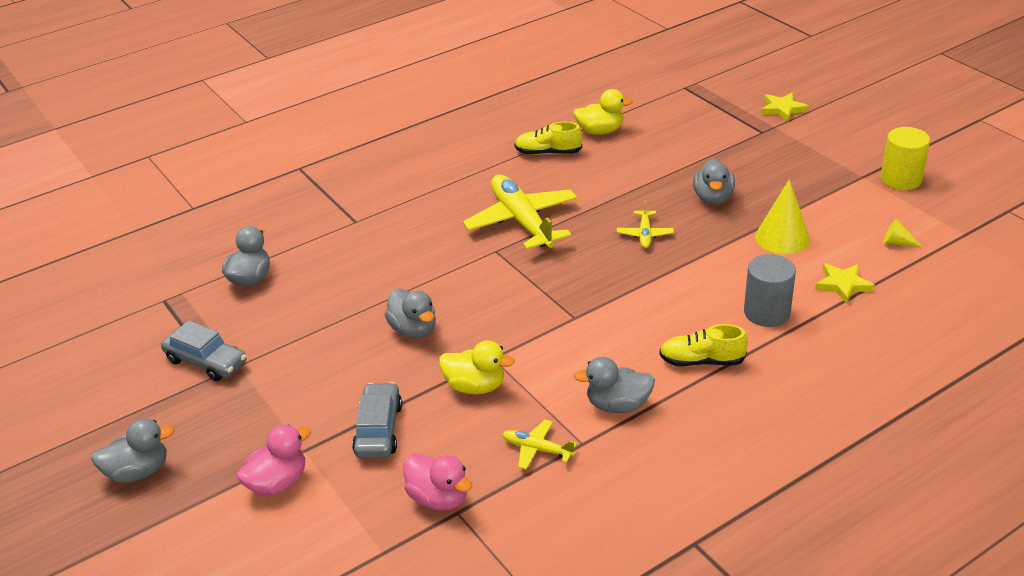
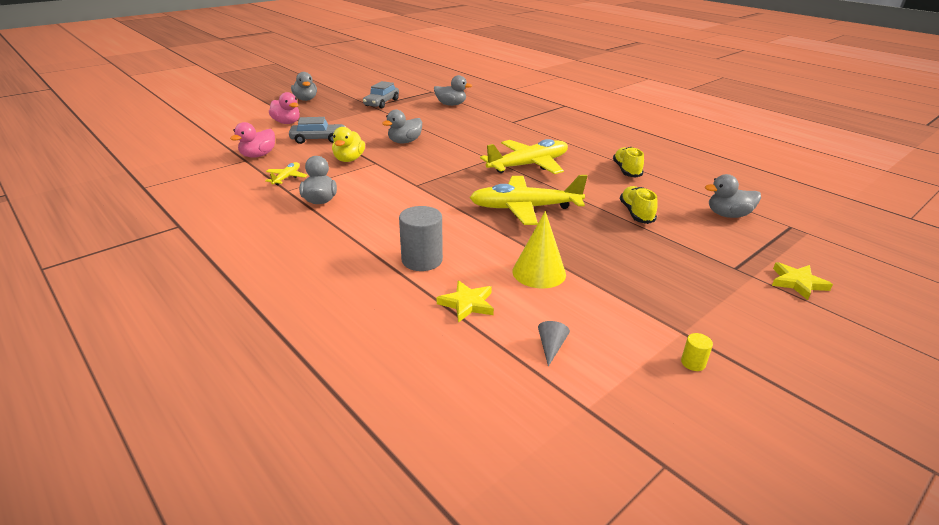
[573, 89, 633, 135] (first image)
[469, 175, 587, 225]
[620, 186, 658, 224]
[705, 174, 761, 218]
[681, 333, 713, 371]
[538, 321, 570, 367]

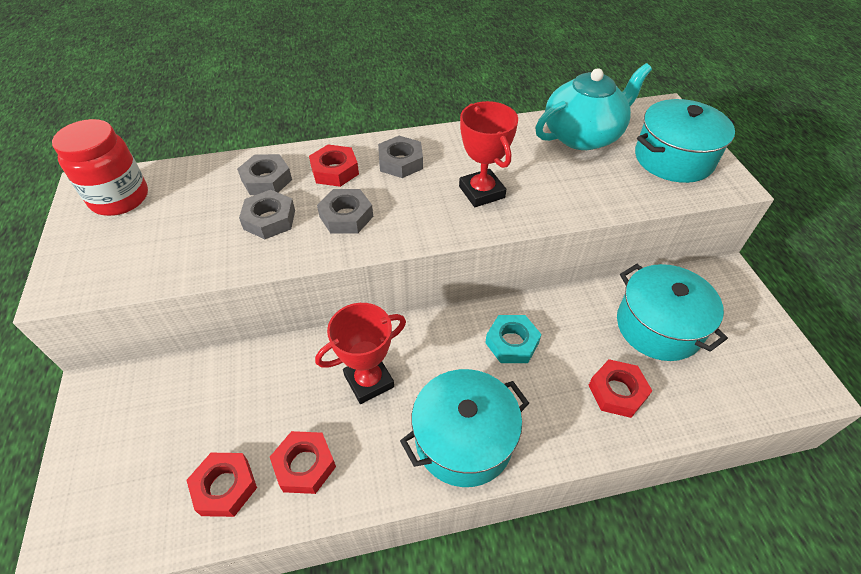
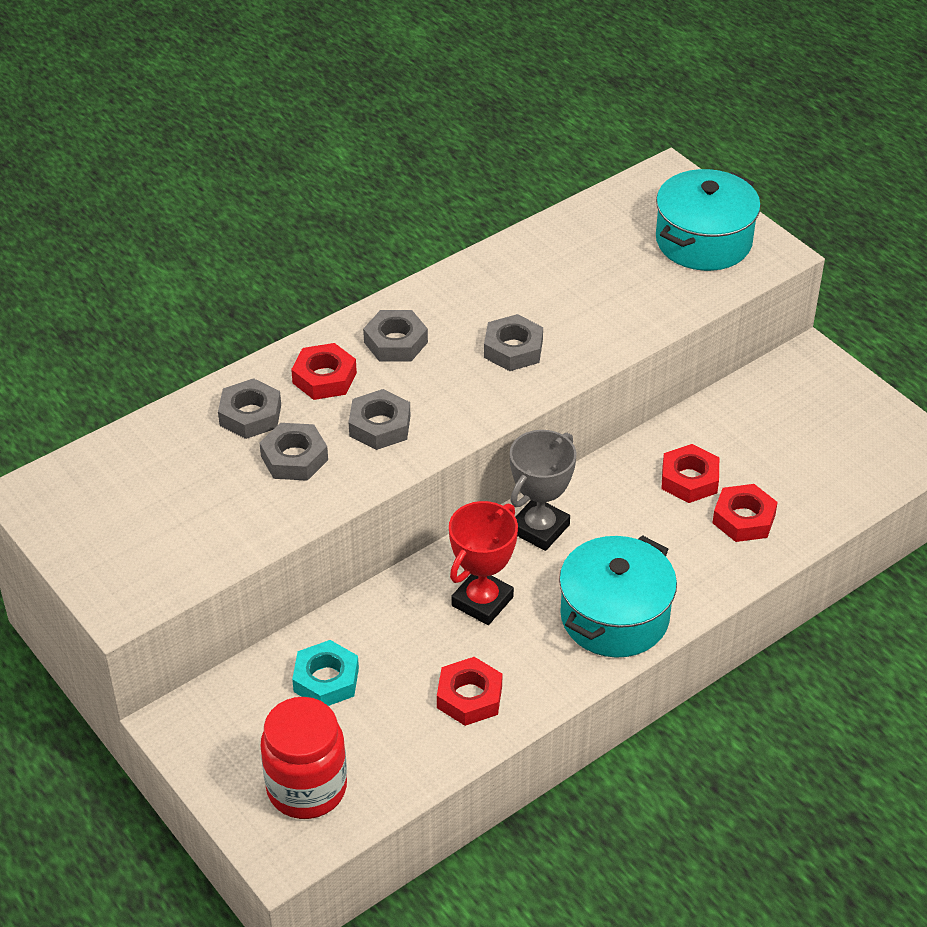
[260, 697, 347, 819]
[661, 444, 719, 503]
[484, 314, 543, 371]
[292, 640, 359, 706]
[536, 63, 652, 150] (first image)
[617, 264, 728, 361] (first image)
[510, 430, 576, 551]

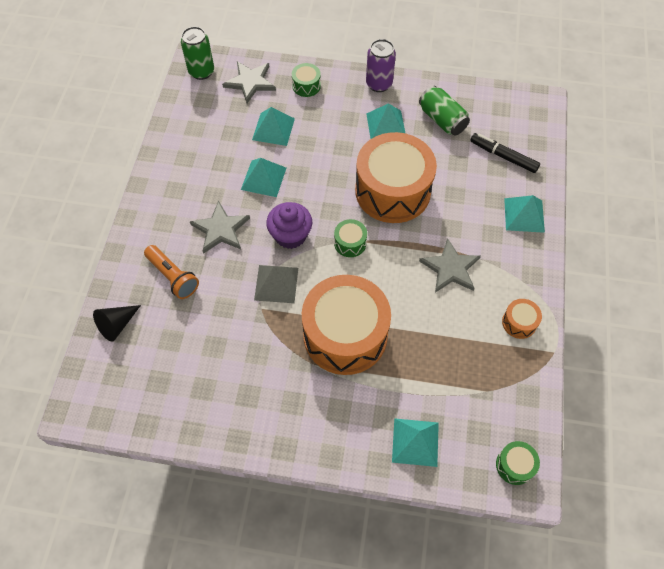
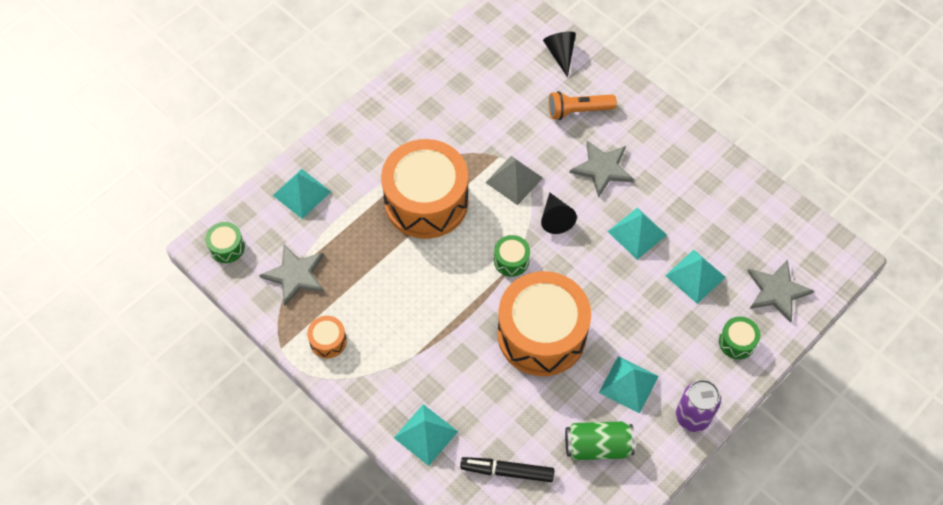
[181, 27, 214, 80] (first image)
[541, 193, 577, 234]
[259, 244, 324, 306]
[460, 457, 554, 482]

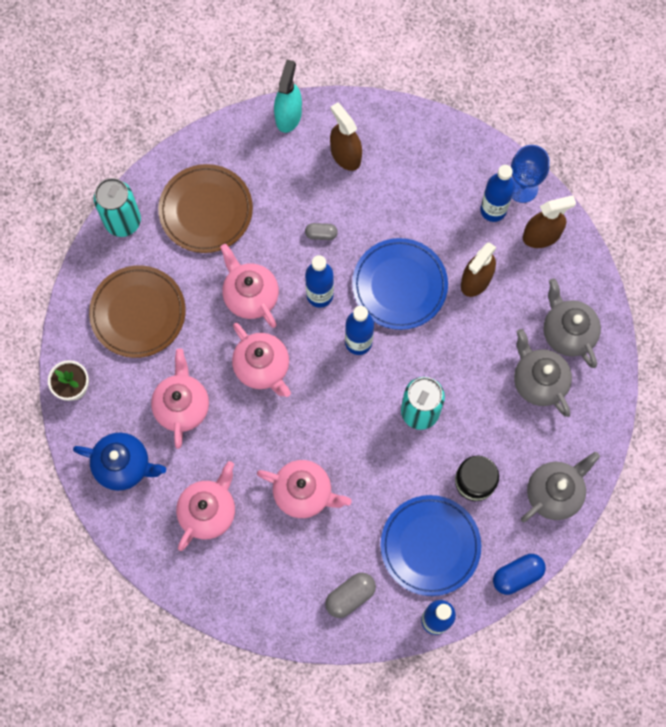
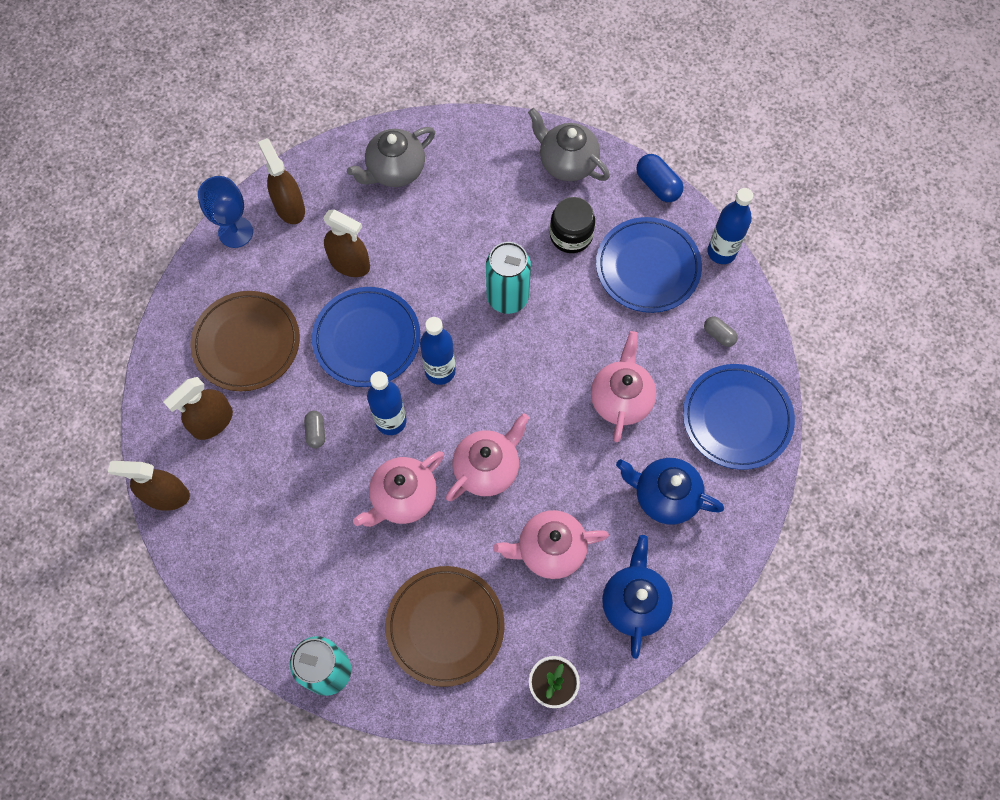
[190, 291, 300, 391]
[616, 458, 724, 525]
[108, 461, 190, 511]
[704, 316, 738, 347]
[480, 165, 515, 222] (first image)
[514, 329, 572, 417] (first image)
[683, 364, 795, 470]

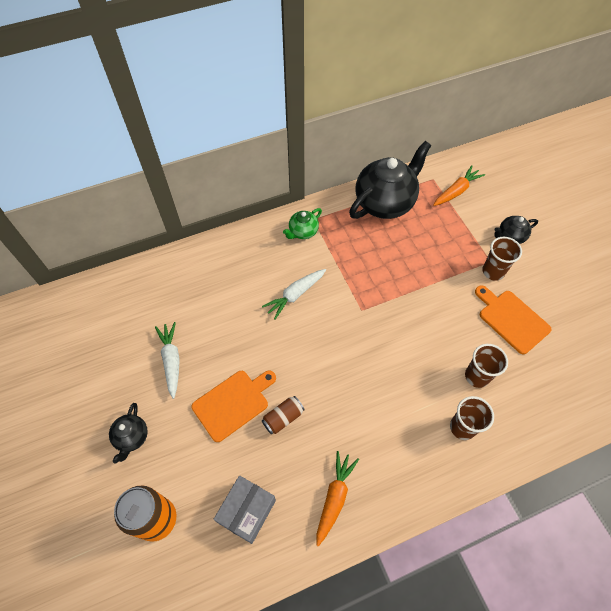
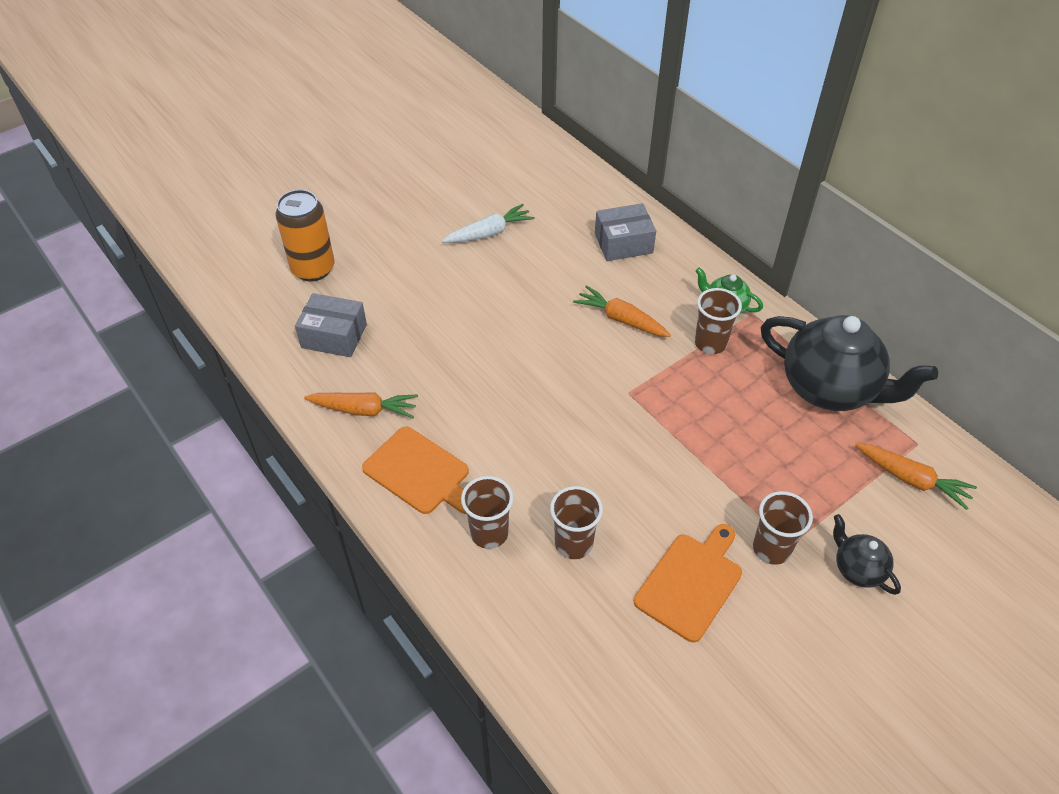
[109, 403, 148, 464] (first image)
[362, 427, 469, 514]
[573, 285, 671, 337]
[262, 396, 305, 434] (first image)
[595, 203, 656, 261]
[695, 288, 742, 354]

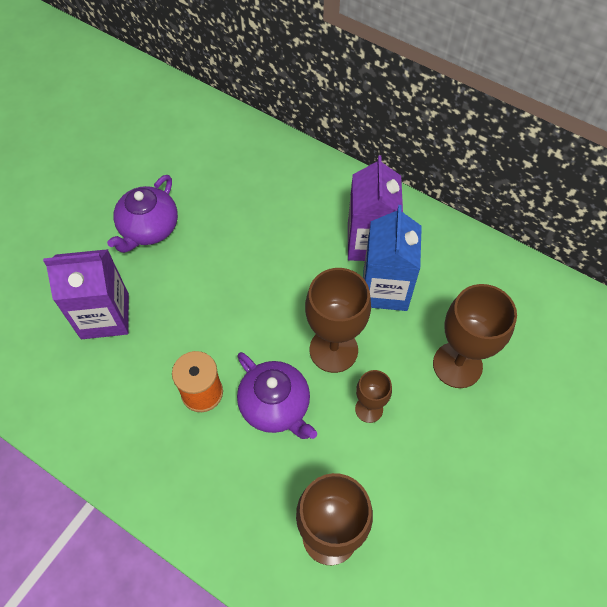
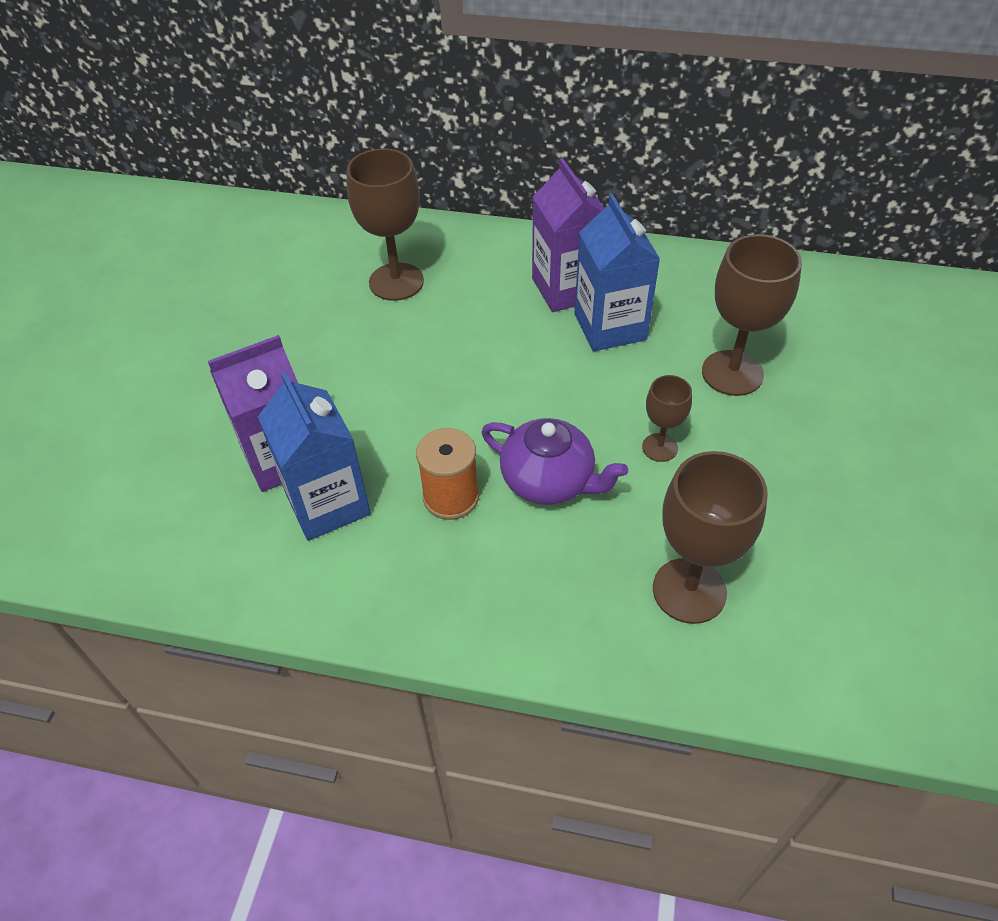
[107, 175, 178, 253] (first image)
[347, 148, 424, 301]
[258, 372, 371, 541]

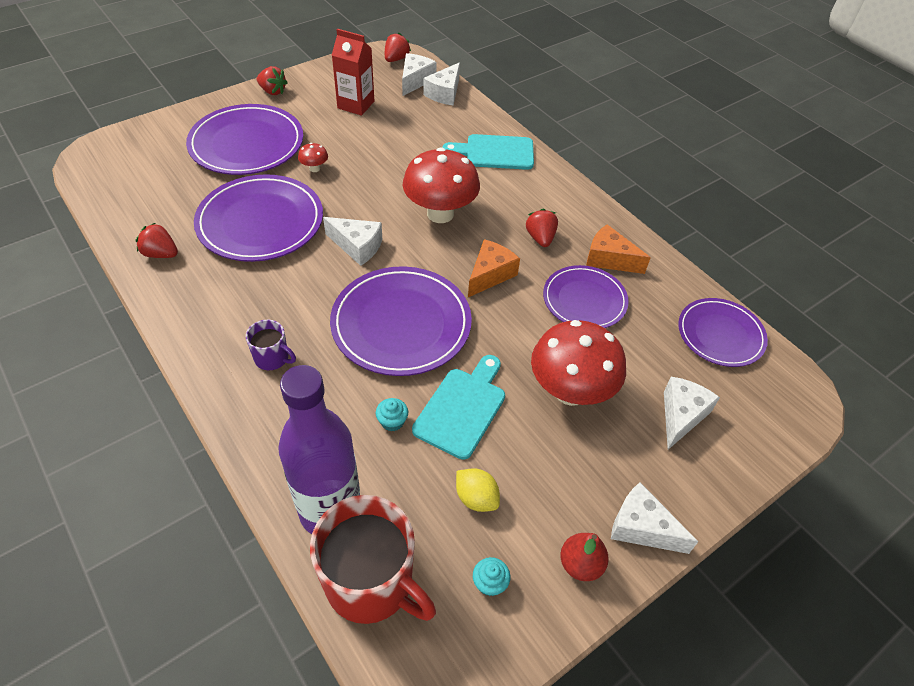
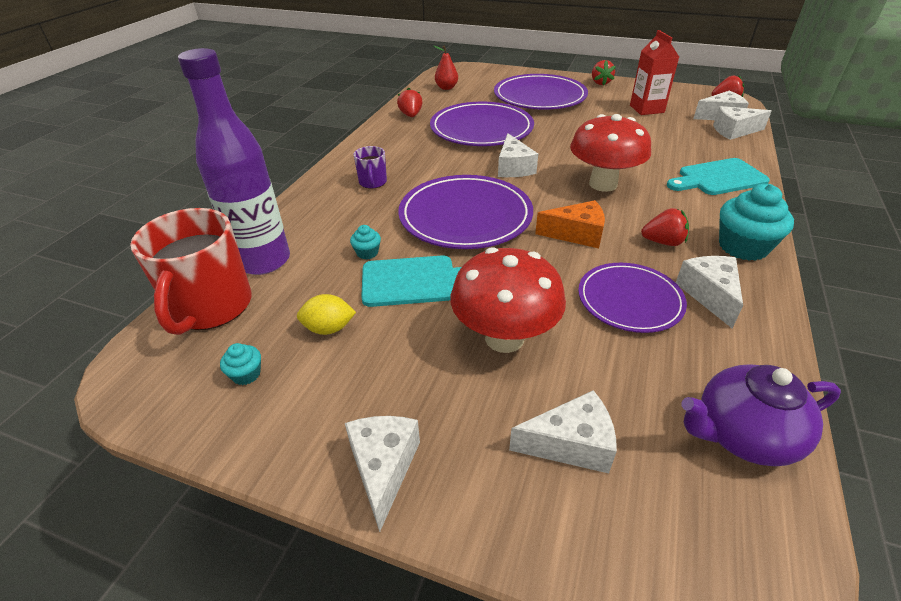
[298, 143, 328, 172] (first image)
[667, 158, 770, 195]
[297, 294, 356, 335]
[641, 208, 689, 246]
[434, 46, 458, 90]
[676, 256, 743, 328]
[682, 364, 841, 466]
[719, 184, 794, 261]

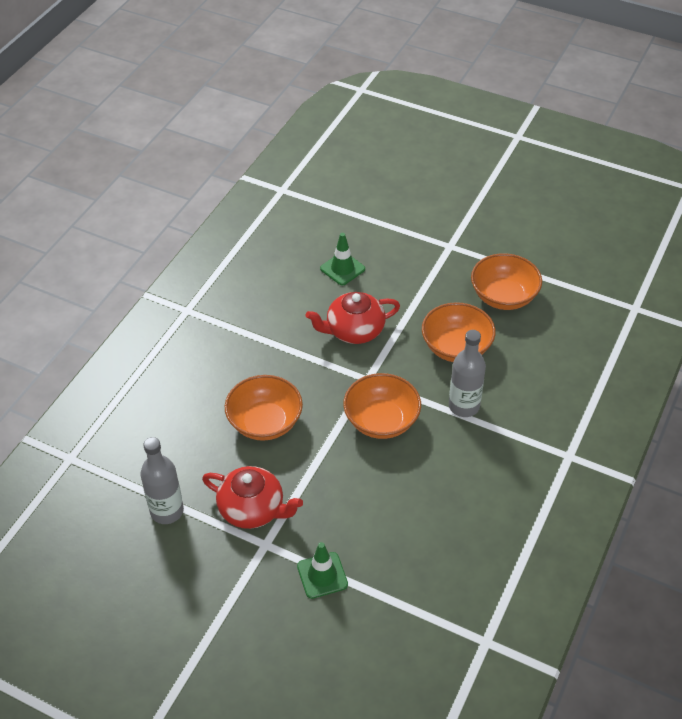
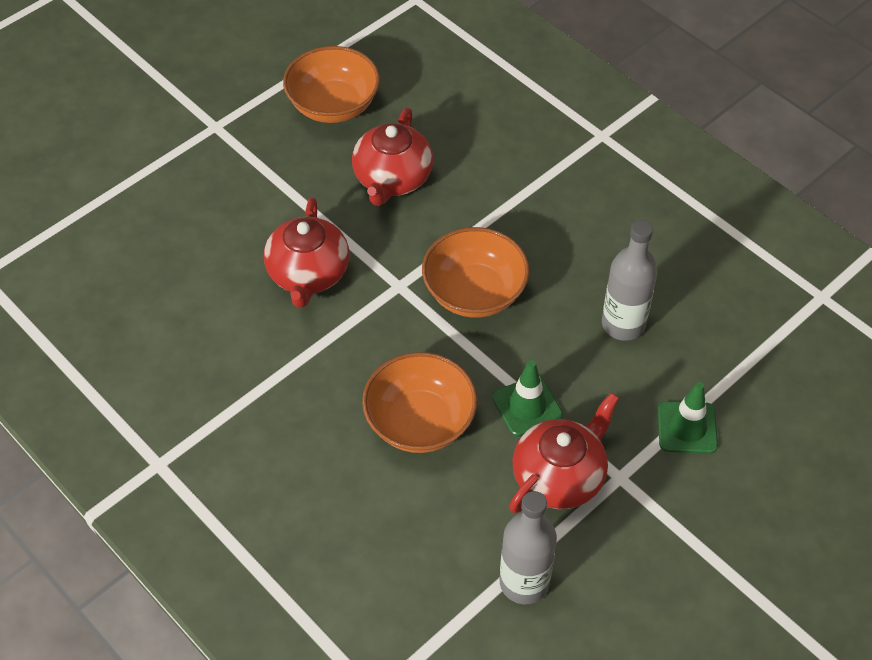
[492, 360, 563, 436]
[352, 108, 433, 206]
[602, 220, 658, 341]

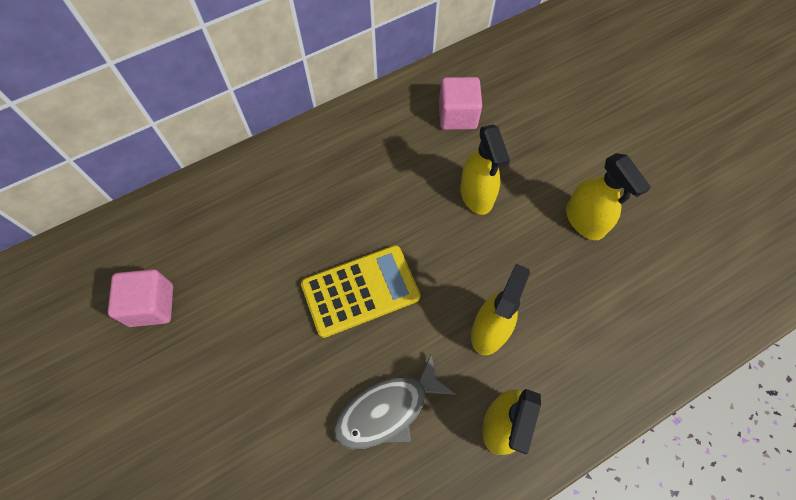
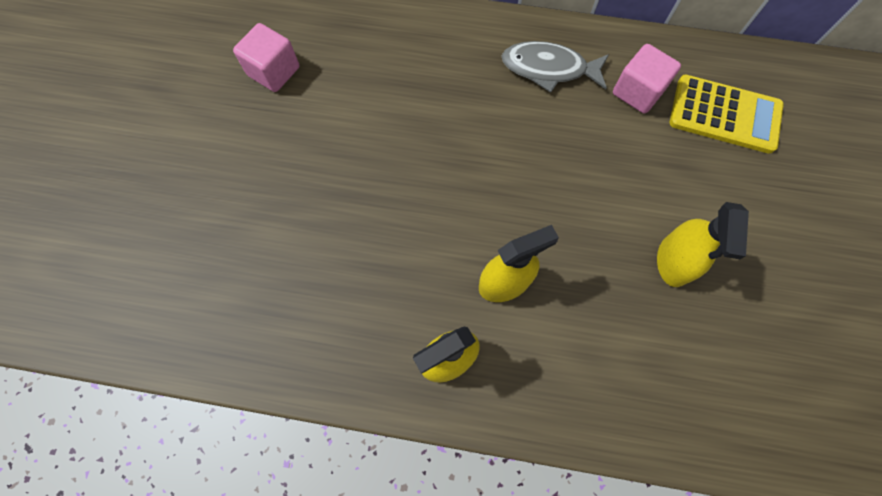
[670, 75, 784, 154]
[502, 41, 609, 93]
[460, 125, 510, 215] (first image)

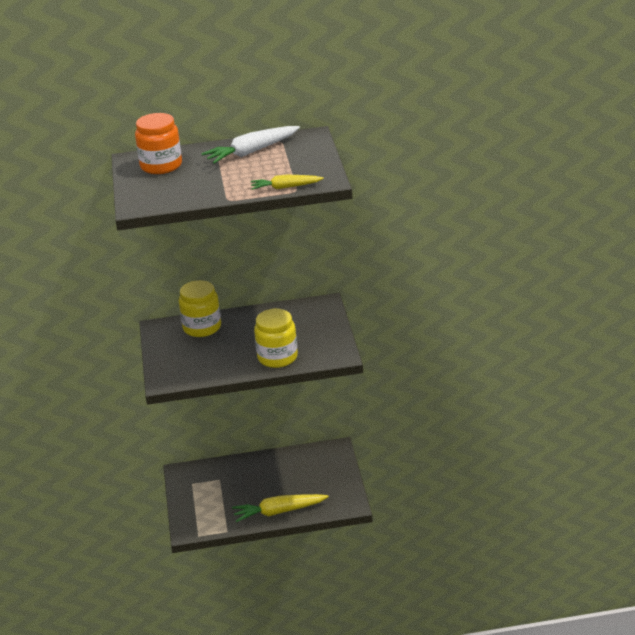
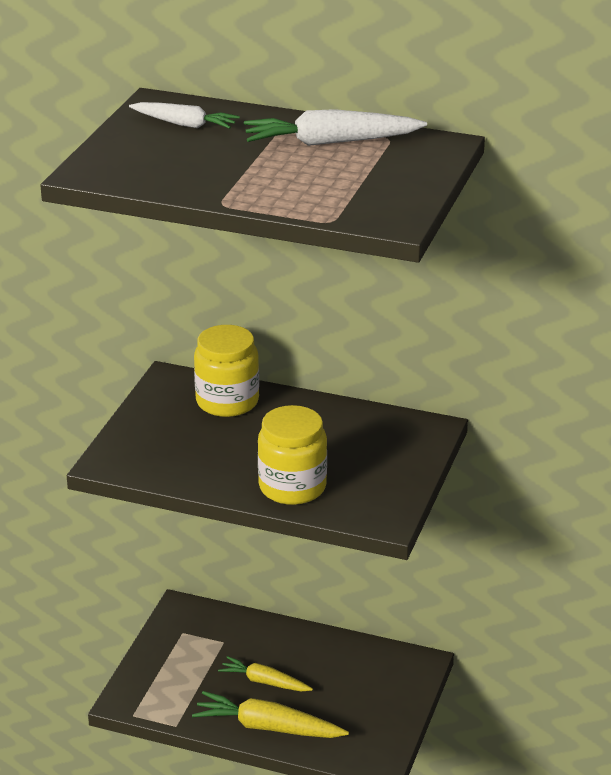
[129, 102, 240, 129]
[218, 656, 313, 691]

